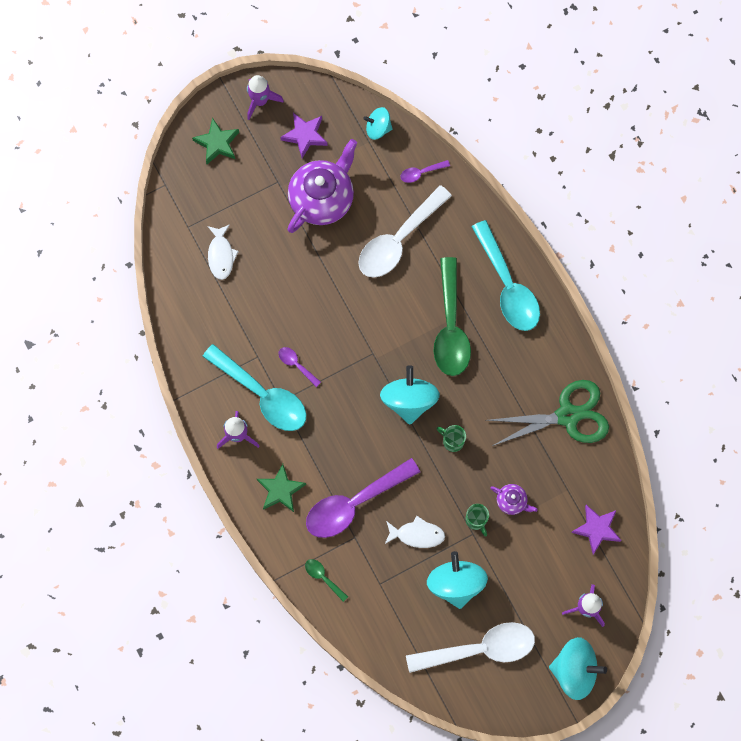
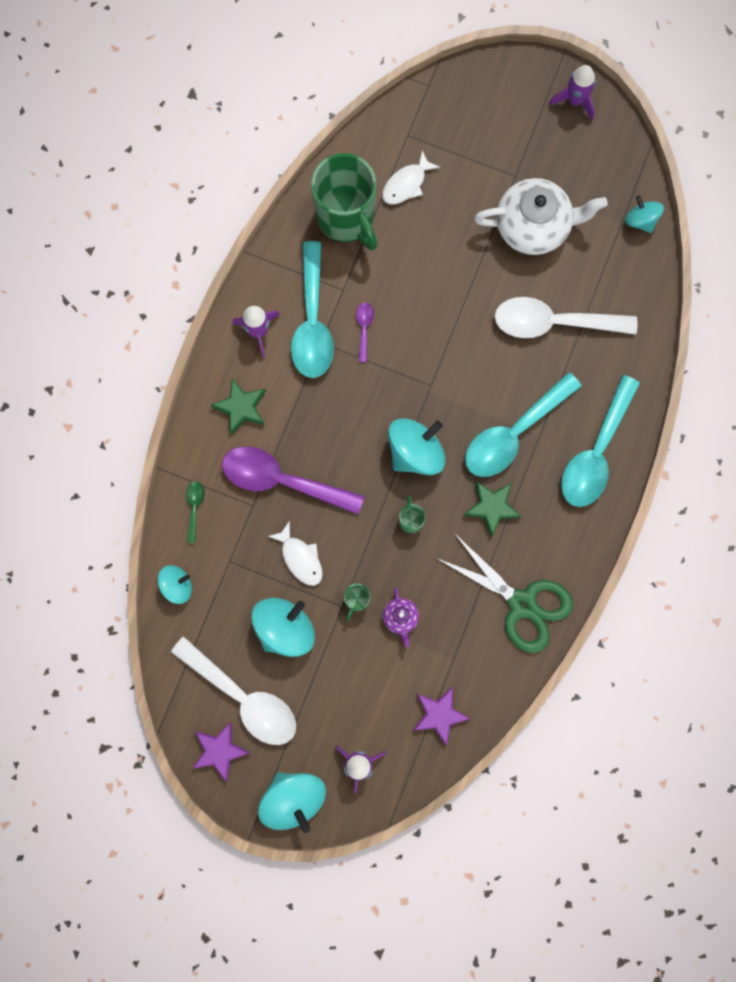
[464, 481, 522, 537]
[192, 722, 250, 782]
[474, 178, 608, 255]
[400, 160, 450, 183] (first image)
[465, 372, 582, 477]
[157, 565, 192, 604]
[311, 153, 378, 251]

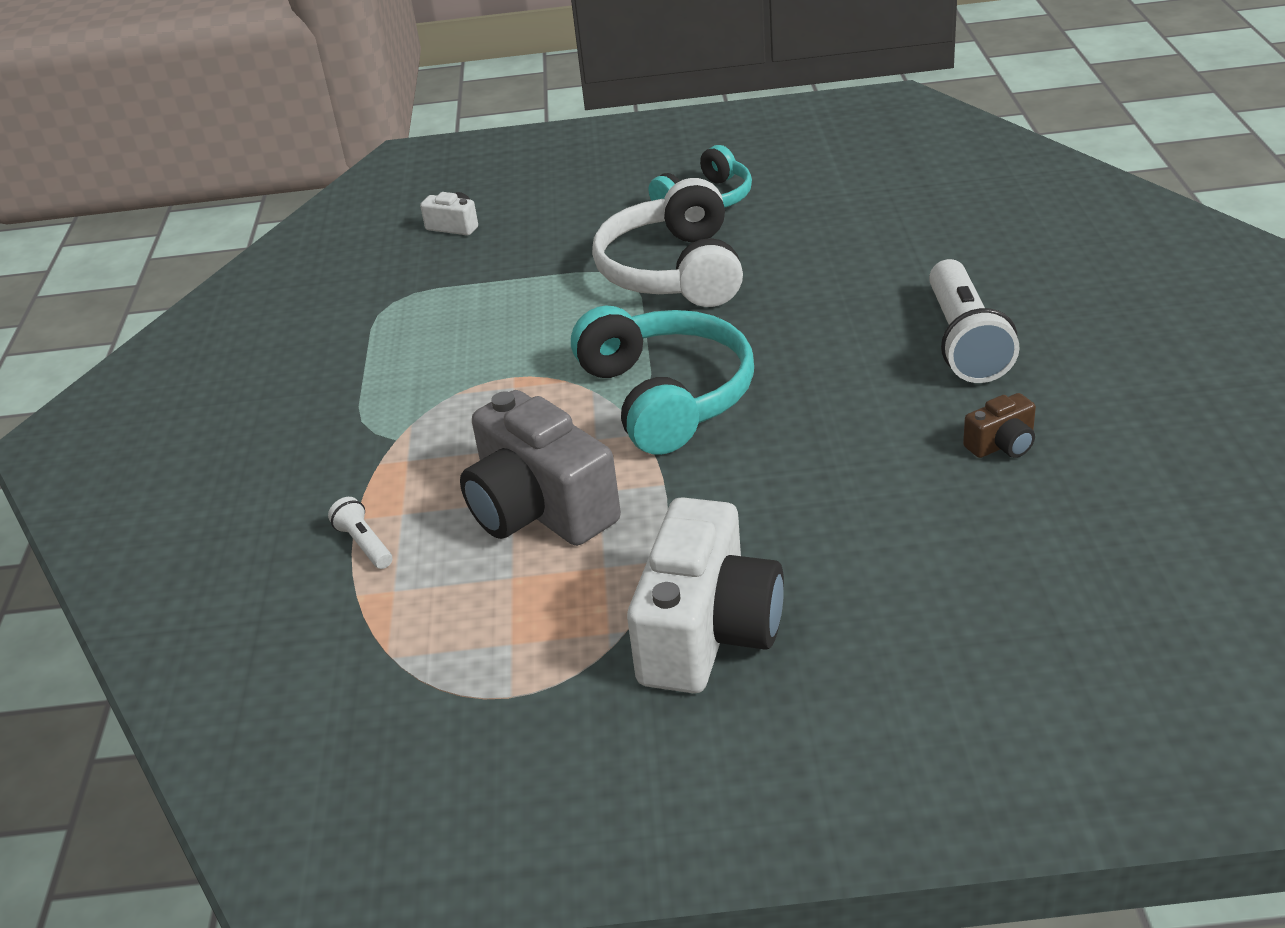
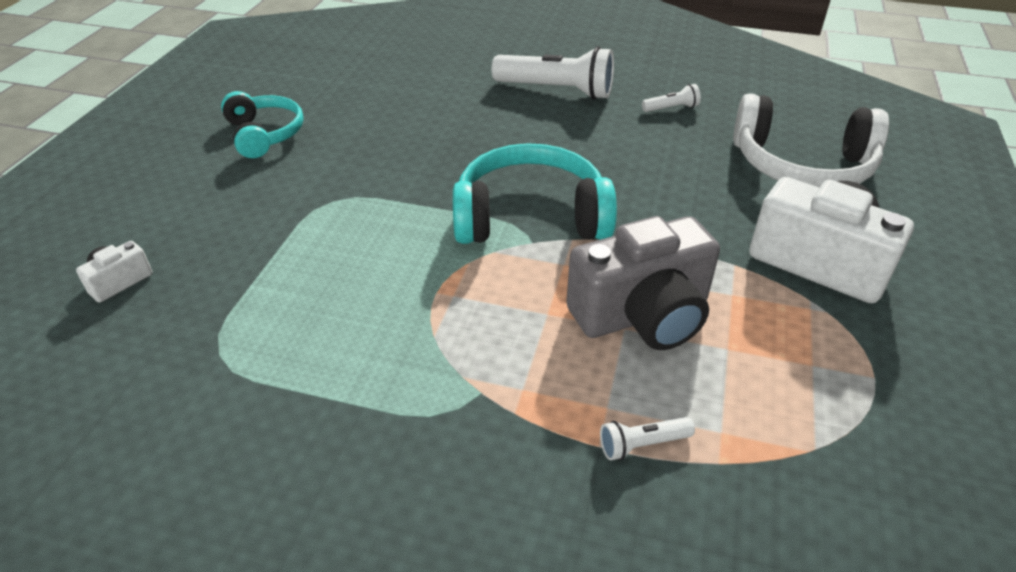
[733, 93, 889, 188]
[642, 84, 701, 112]

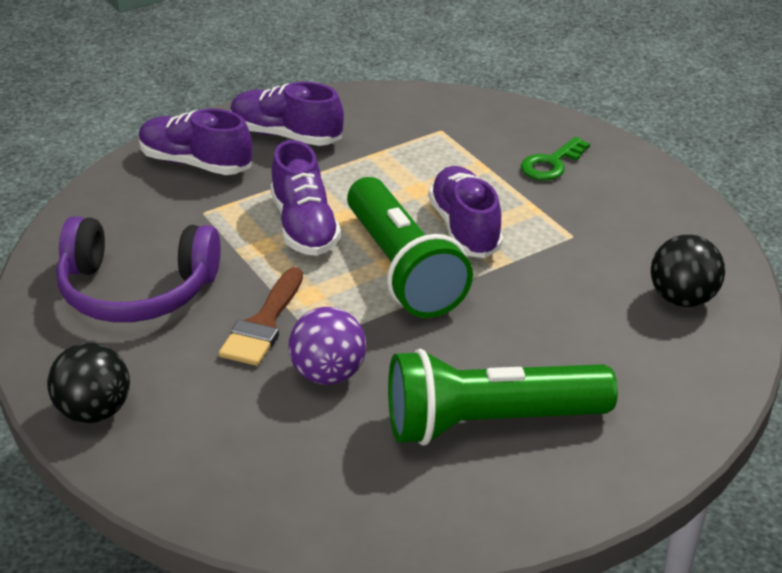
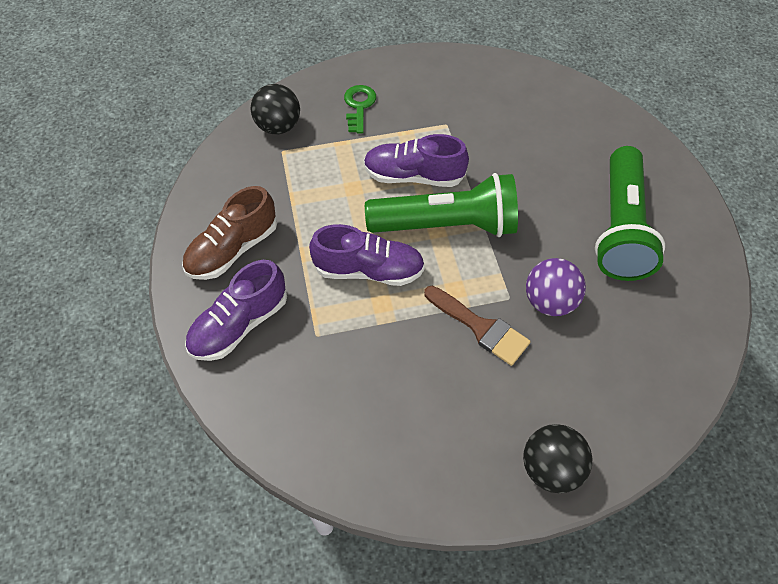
[56, 216, 221, 322] (first image)
[182, 186, 277, 280]
[344, 85, 376, 133]
[251, 84, 300, 135]

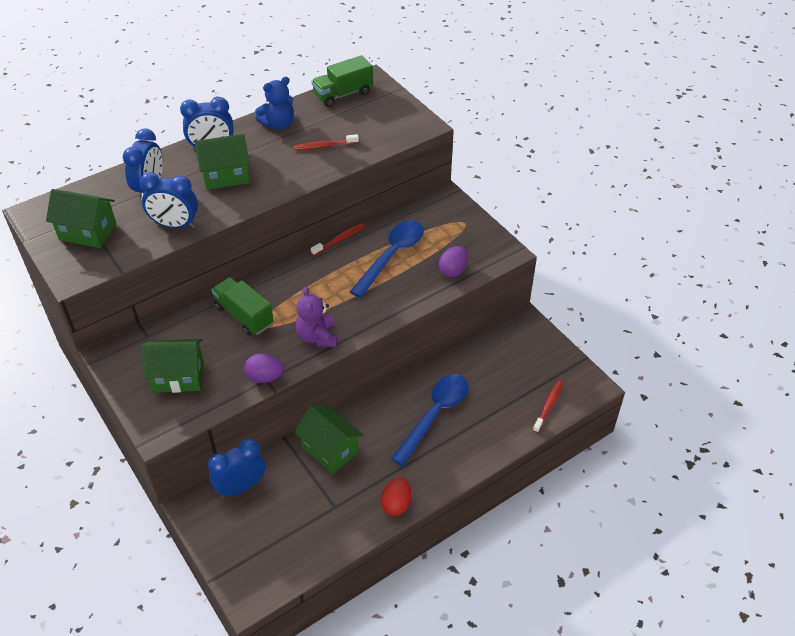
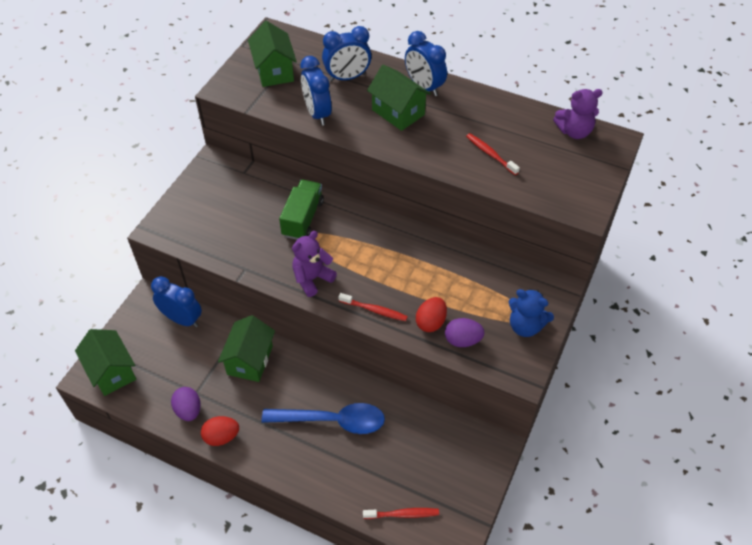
[75, 329, 136, 396]
[171, 387, 201, 421]
[509, 289, 554, 337]
[553, 89, 603, 139]
[338, 293, 408, 321]
[350, 220, 424, 298] (first image)
[416, 297, 447, 332]

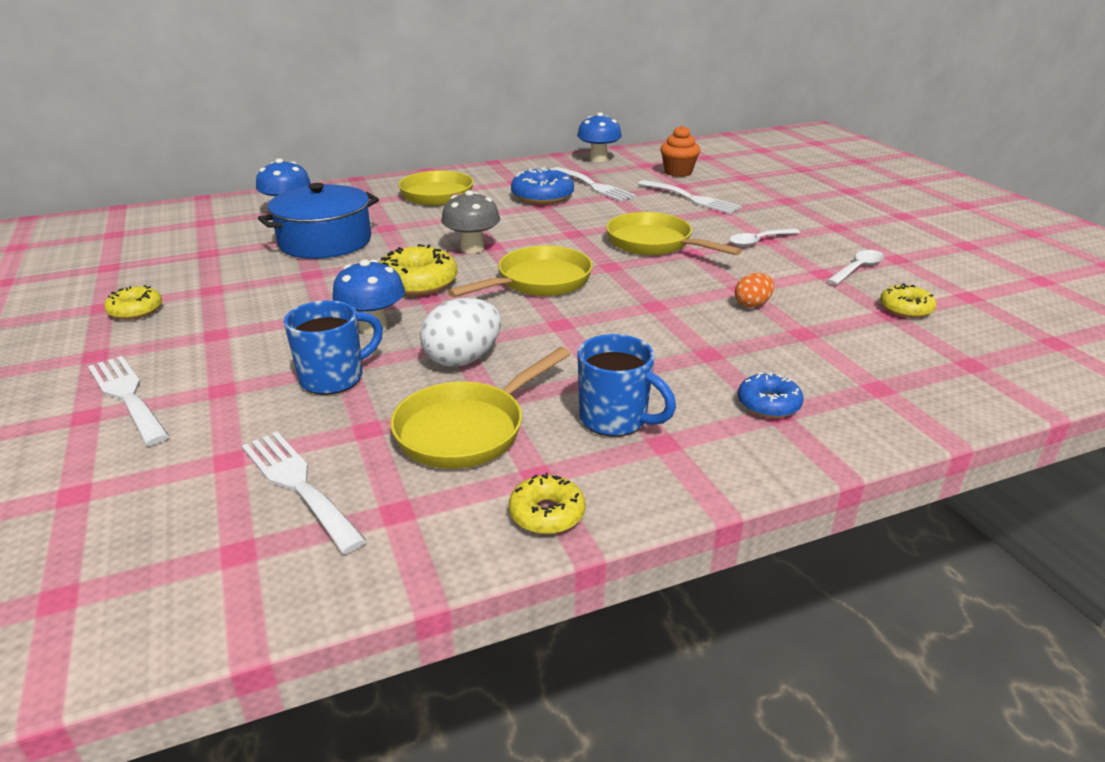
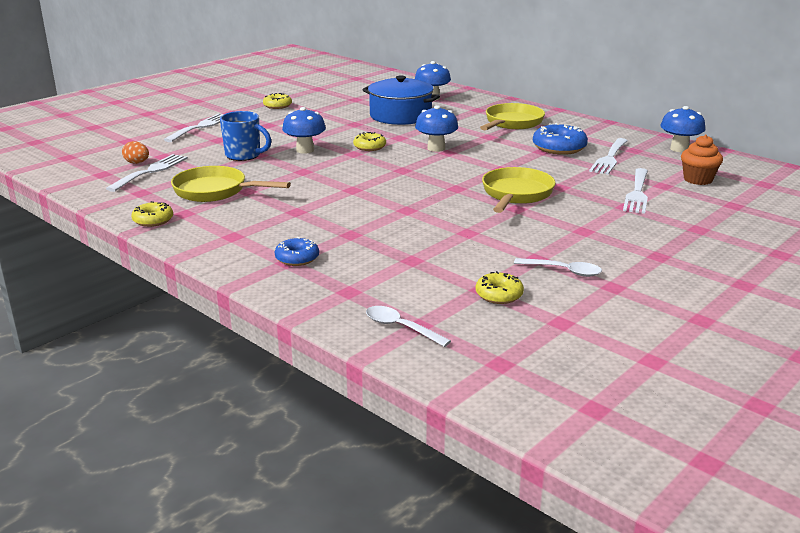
[353, 132, 386, 151]
[420, 298, 501, 367] (first image)
[415, 105, 458, 152]
[447, 246, 593, 297] (first image)
[577, 334, 676, 437] (first image)
[366, 306, 451, 347]
[122, 141, 149, 164]

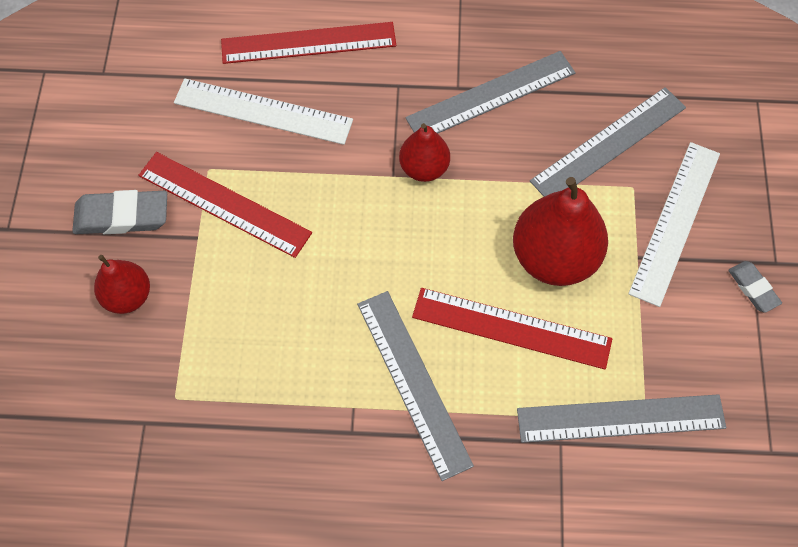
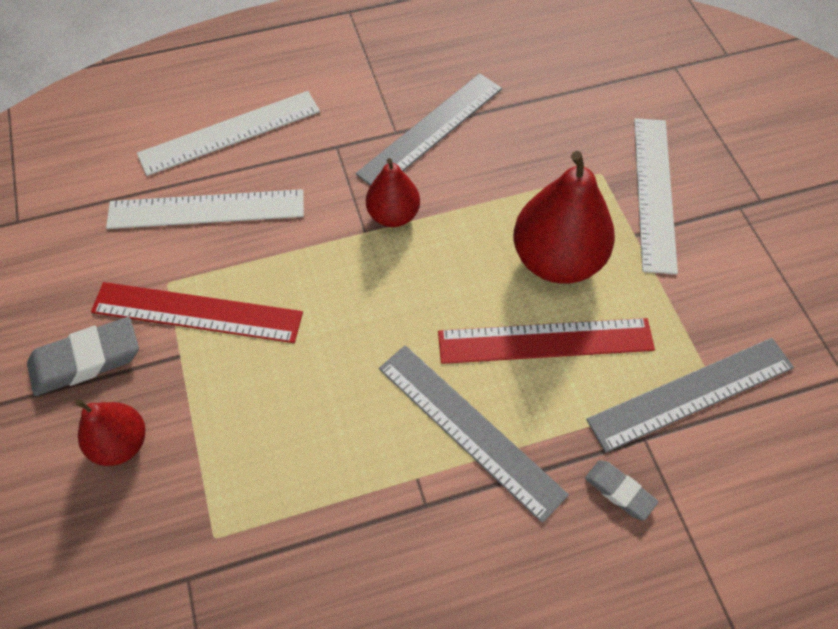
[137, 91, 320, 176]
[530, 87, 686, 197] (first image)
[585, 460, 658, 521]

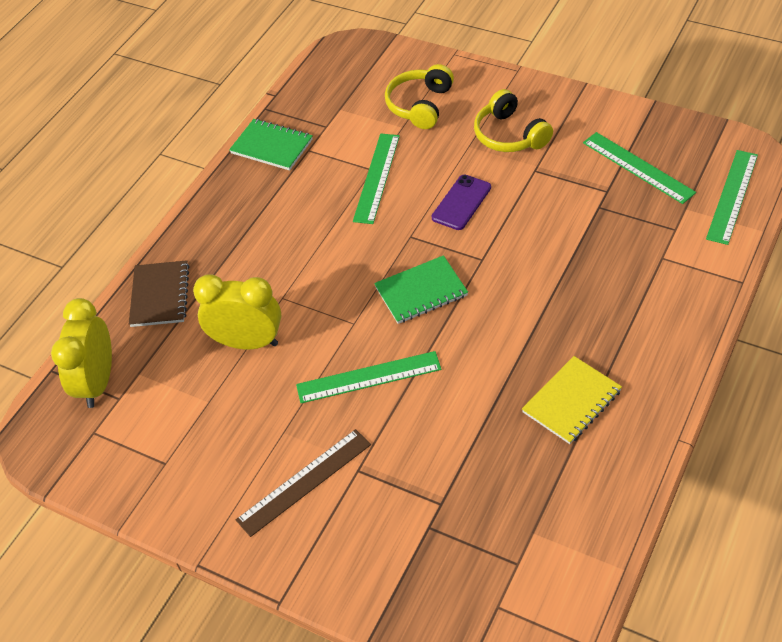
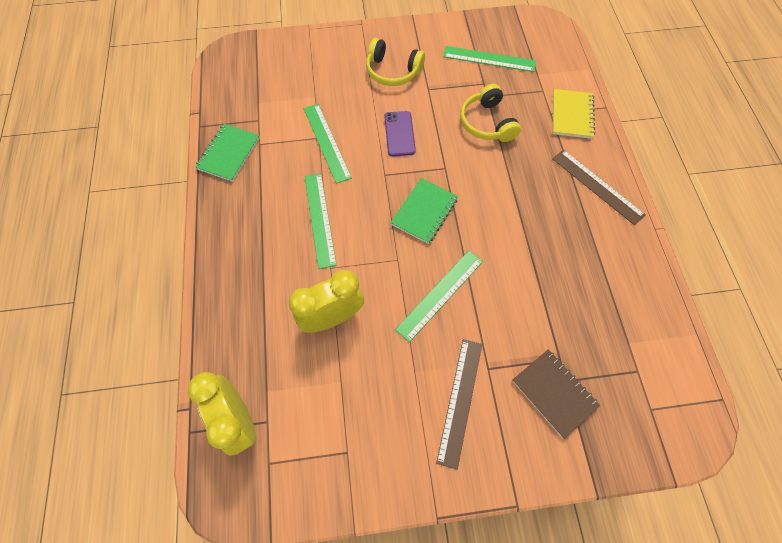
[512, 349, 600, 439]
[195, 124, 260, 182]
[460, 84, 521, 142]
[553, 89, 595, 139]
[304, 173, 337, 269]
[553, 150, 645, 225]

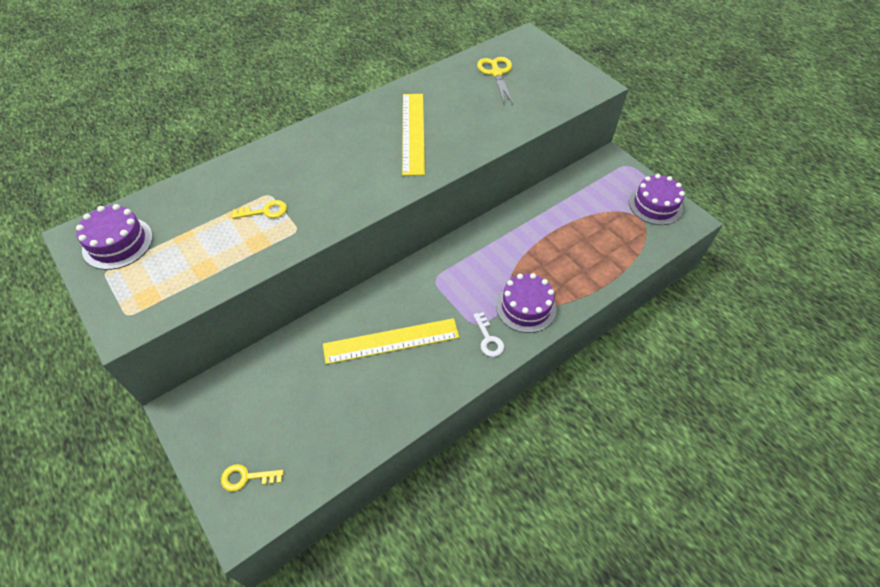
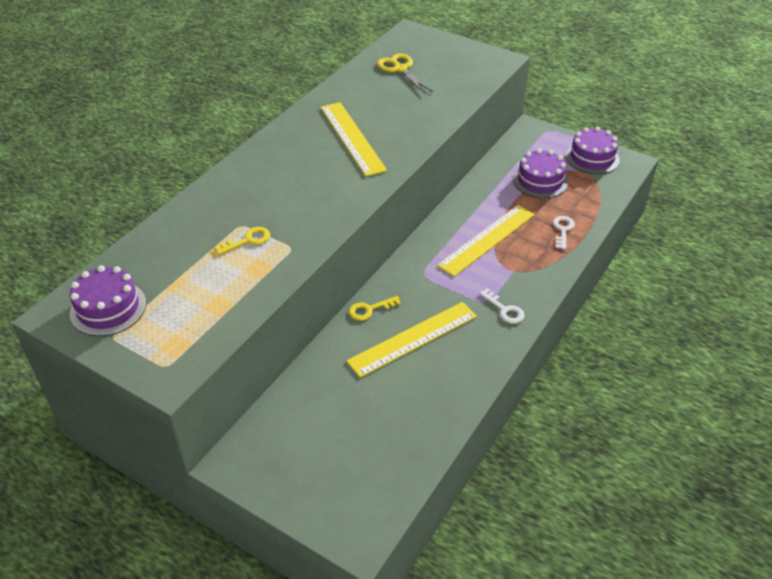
[349, 296, 401, 321]
[513, 149, 568, 198]
[437, 205, 535, 277]
[553, 216, 575, 250]

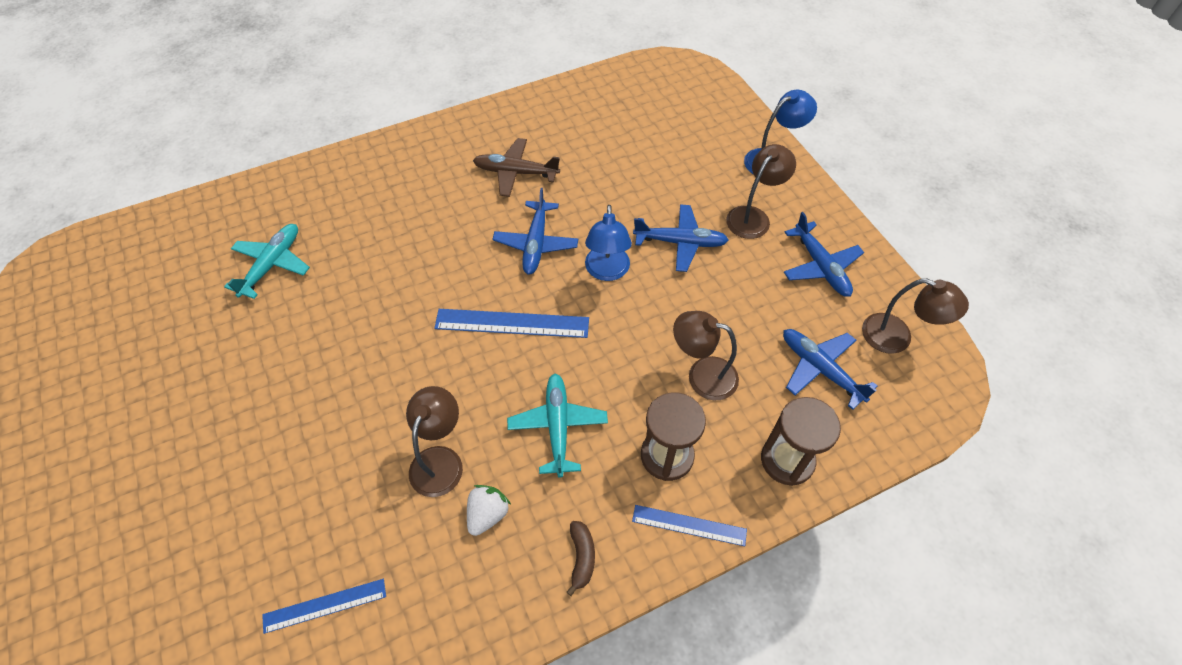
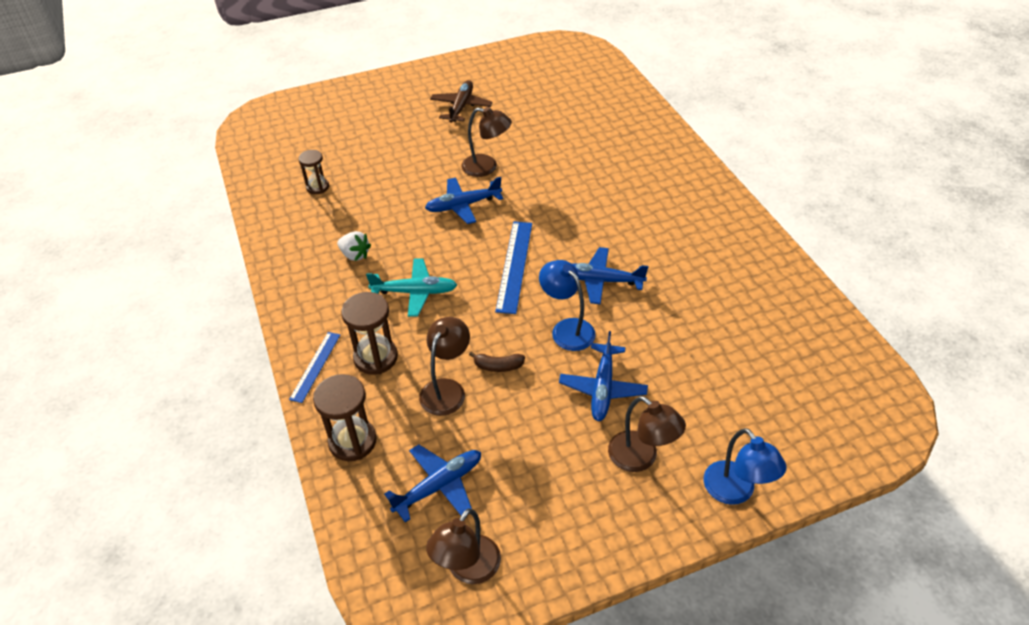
[224, 224, 310, 299] (first image)
[299, 150, 329, 194]
[462, 107, 512, 177]
[430, 80, 493, 123]
[469, 352, 525, 372]
[539, 260, 596, 351]
[425, 177, 503, 224]

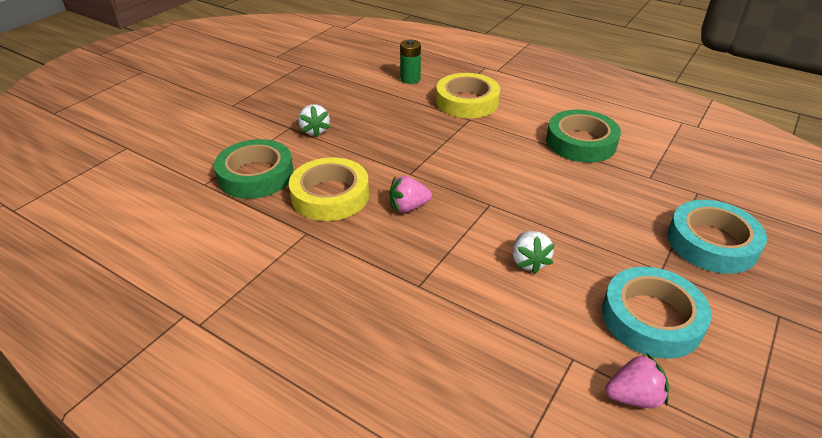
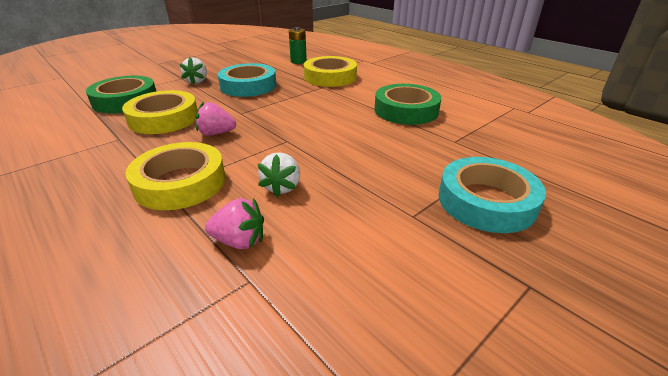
[218, 63, 276, 97]
[205, 198, 264, 249]
[125, 142, 226, 210]

